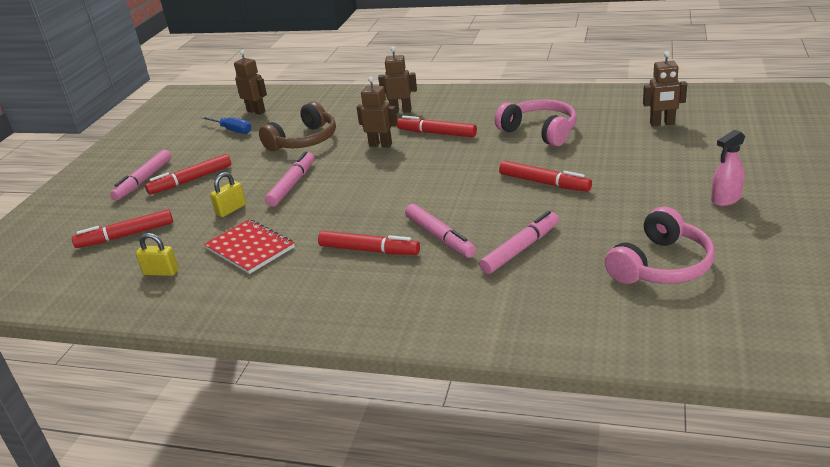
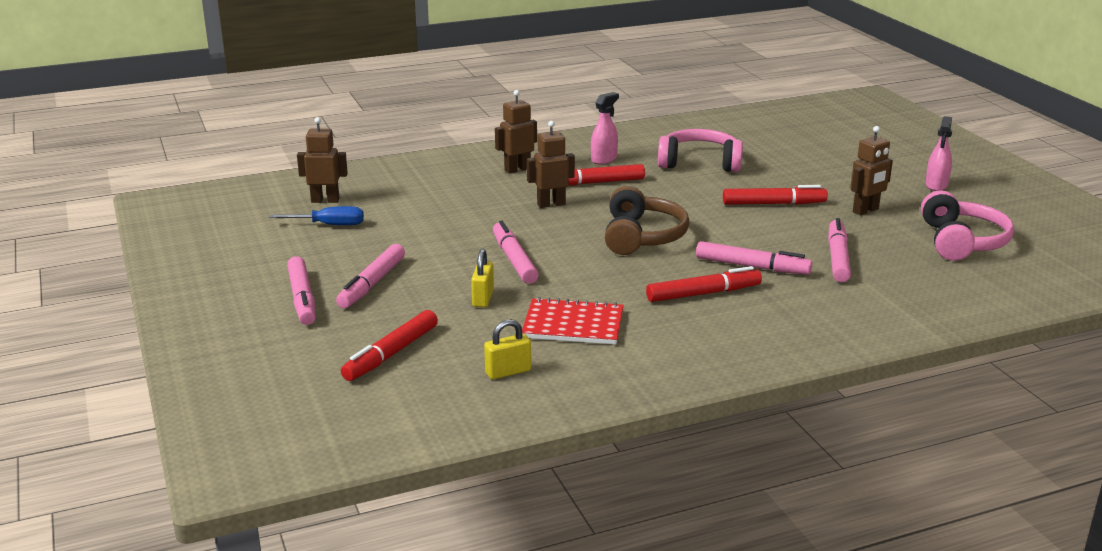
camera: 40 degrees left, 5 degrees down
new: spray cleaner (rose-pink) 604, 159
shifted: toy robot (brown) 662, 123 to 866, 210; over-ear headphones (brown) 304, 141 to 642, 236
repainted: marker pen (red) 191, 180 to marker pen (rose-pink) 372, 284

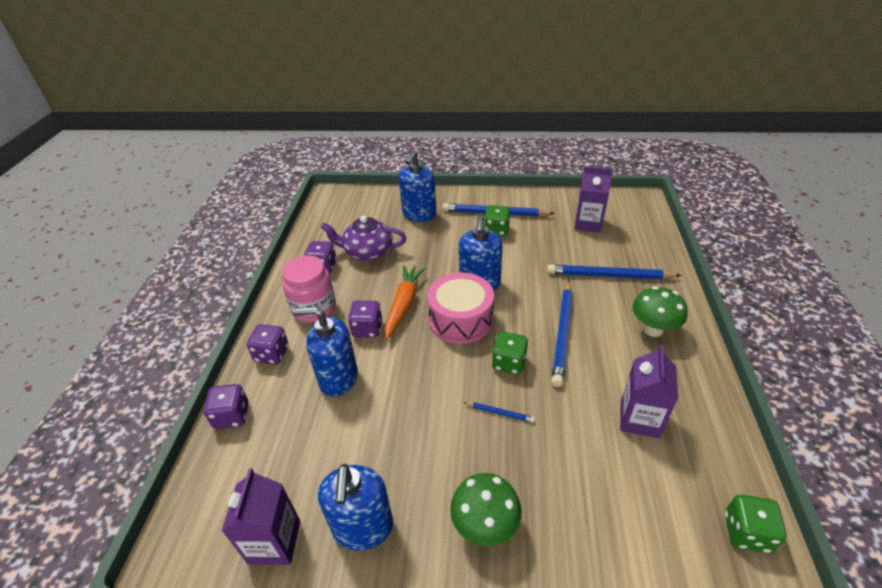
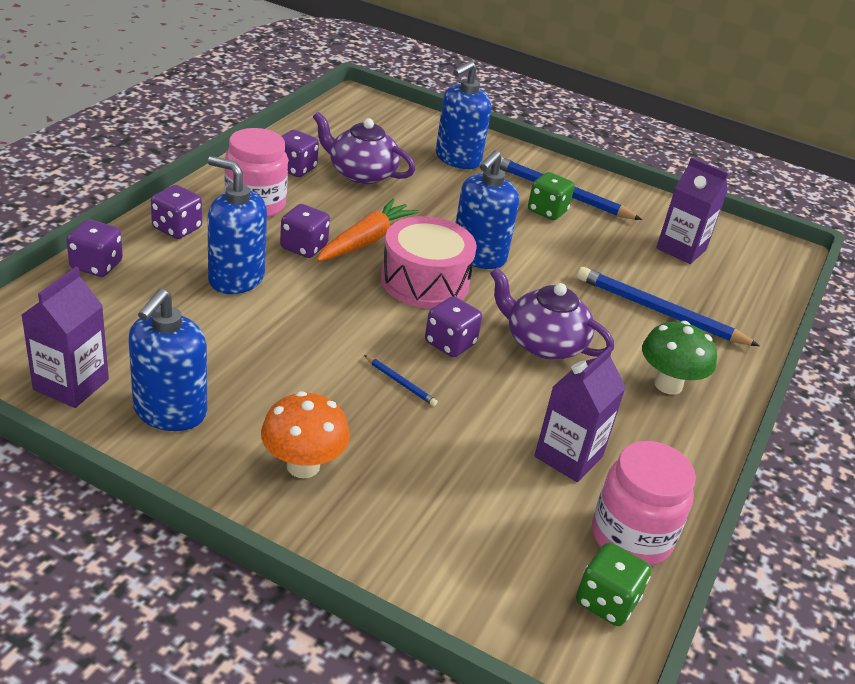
camera: 15 degrees right, 5 degrees down
new: jam jar (rose-pink) 631, 537
swapped: lead pencil (cobalt) 562, 333 to china teapot (violet) 543, 343
repainted: game die (green) 509, 363 to game die (violet) 450, 343; mushroom (green) 485, 525 to mushroom (bright orange) 303, 466

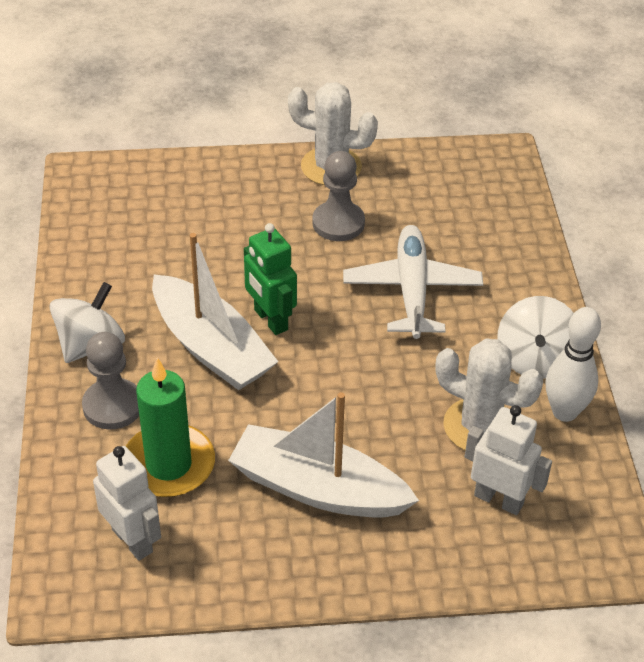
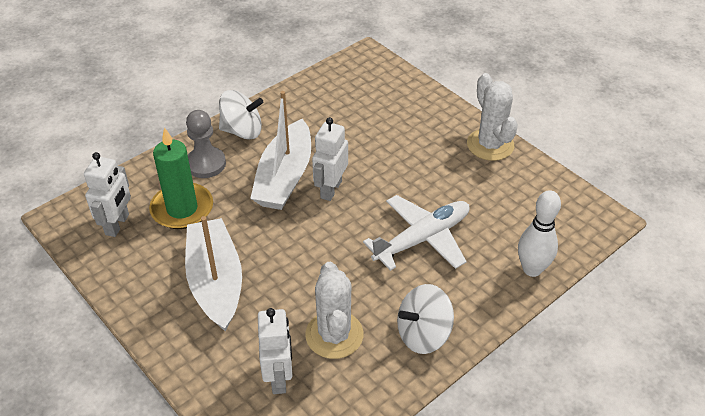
camera: 55 degrees right, 0 degrees up
gone: chess pawn (grey) 338, 223
shifted: skittle (pure white) 564, 412 to 532, 269
repainted: toy robot (green) 270, 320 to toy robot (pure white) 330, 189

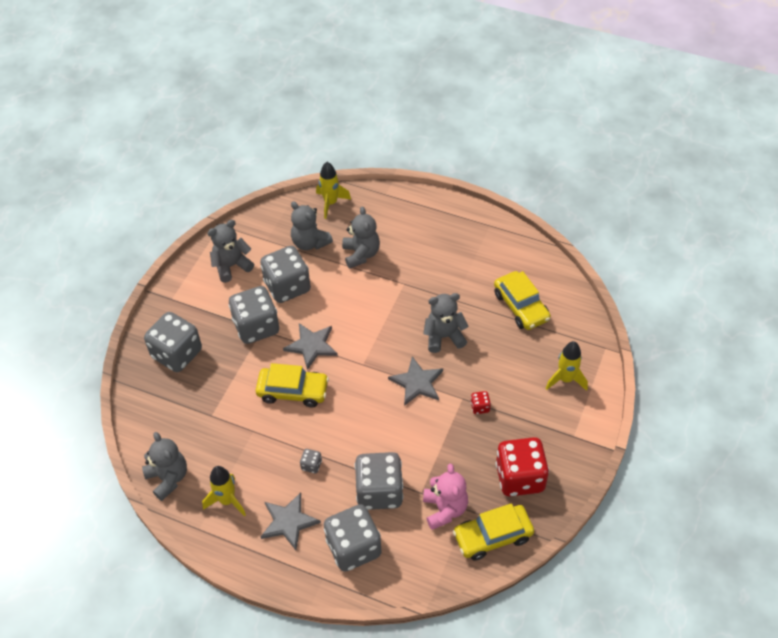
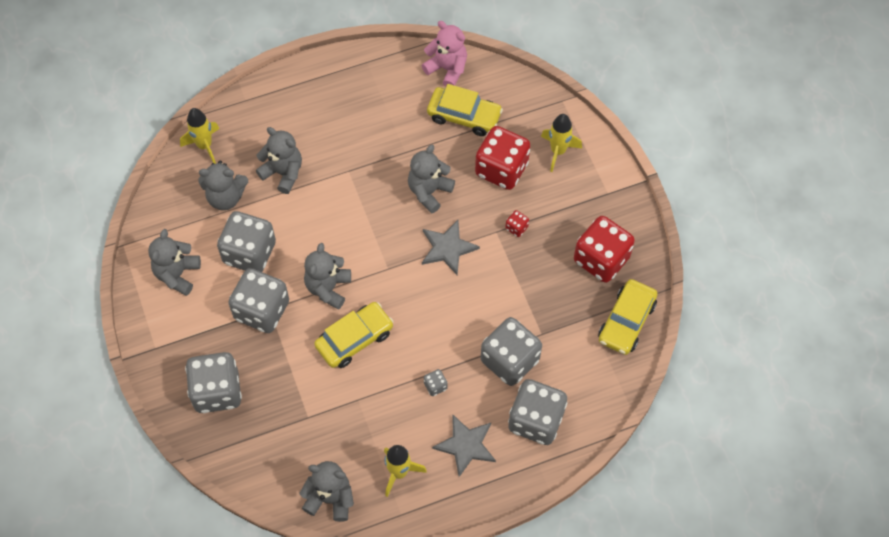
camera: 45 degrees left, 10 degrees up
new: game die (red) 501, 169
shifted: teddy bear (rose-pink) 444, 509 to 447, 69
swapped: five-pointed star (grey) 311, 346 to teddy bear (grey) 328, 288

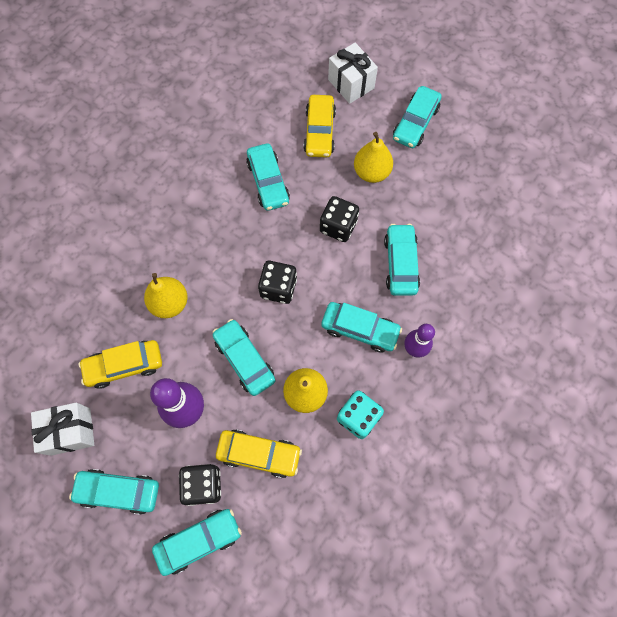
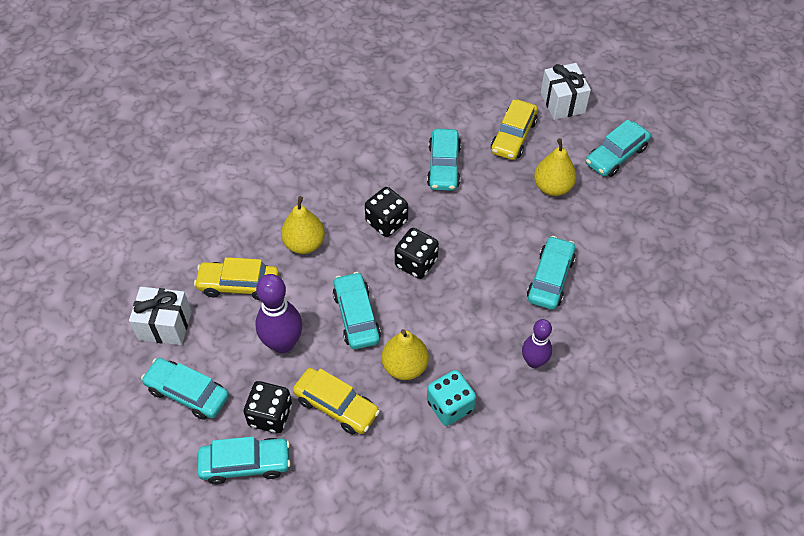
camera: 20 degrees right, 15 degrees down
gone: automobile (teal) 360, 329
shifted: game die (black) 338, 226 to 386, 222

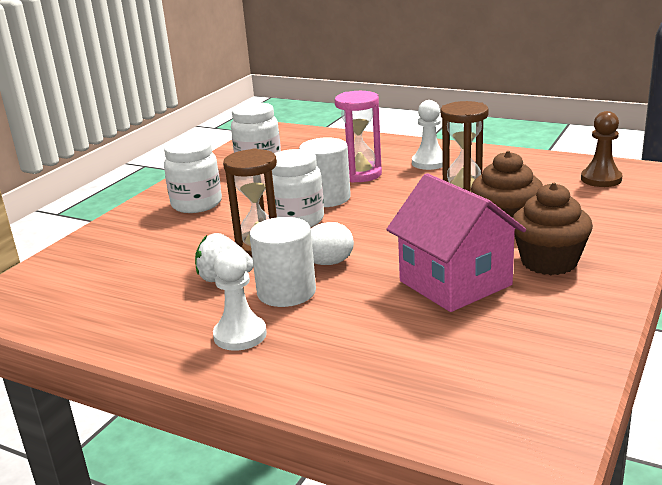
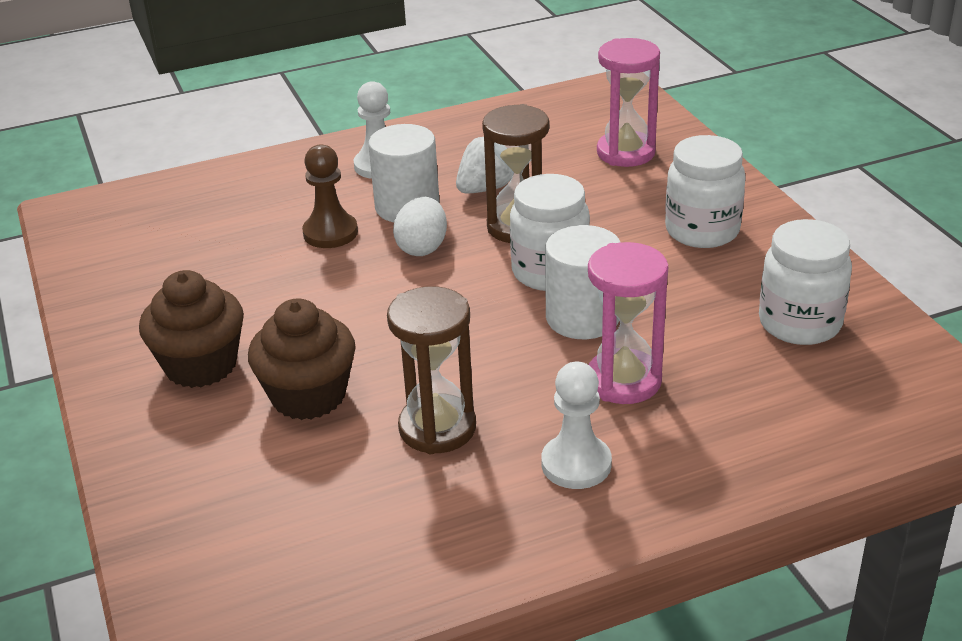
camera: 130 degrees right, 10 degrees up
gone: toy house (rose-pink) 455, 283
new: hourglass (rose-pink) 626, 153
shifted: chess pawn (brown) 601, 179 to 330, 233

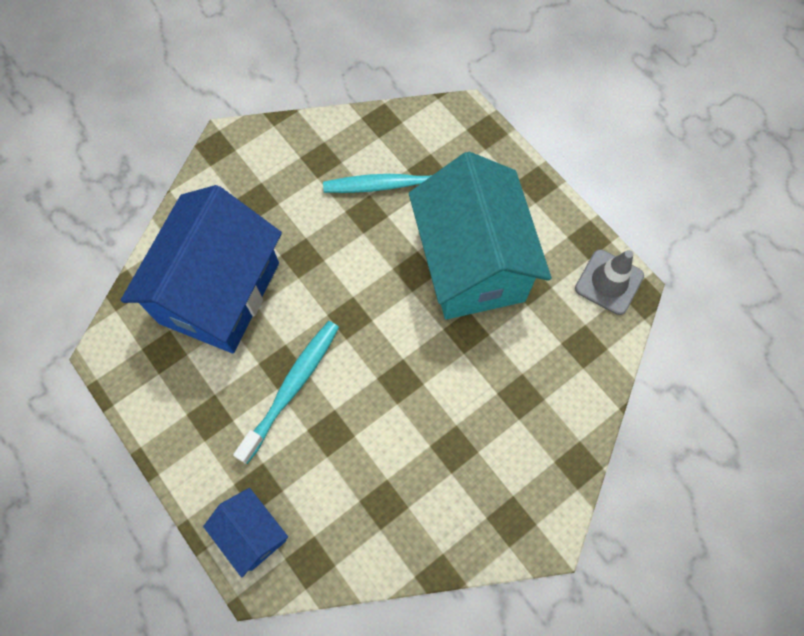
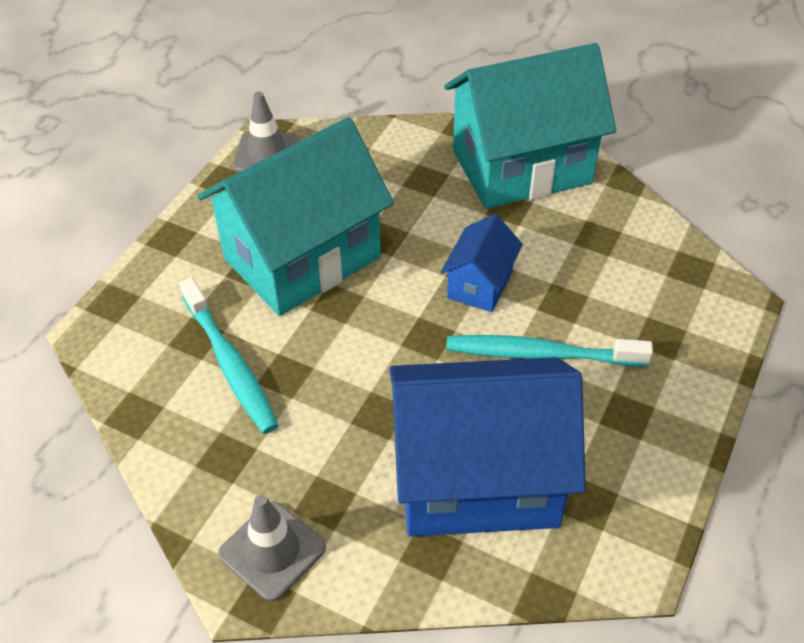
camera: 115 degrees left, 20 degrees down
new: toy house (teal) 521, 167; traffic cone (grey) 272, 551
shifted: toy house (cobalt) 252, 533 to 480, 284

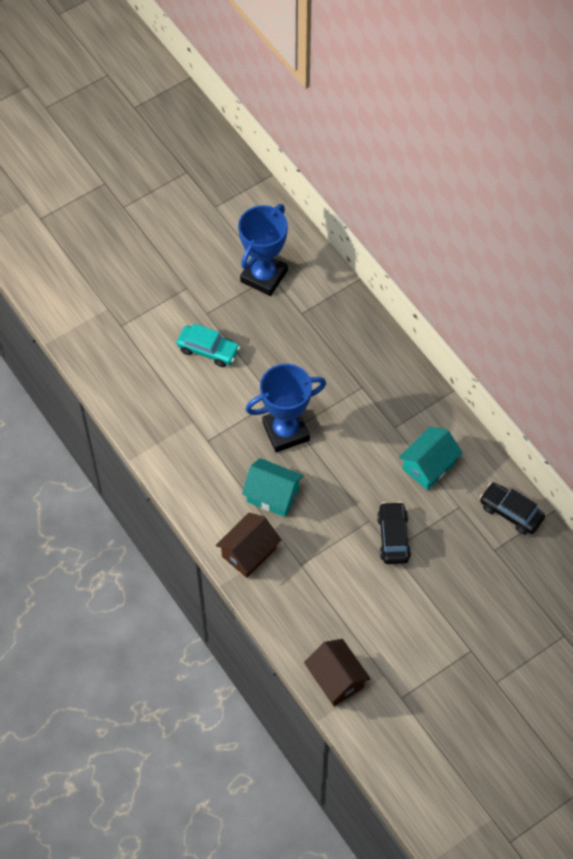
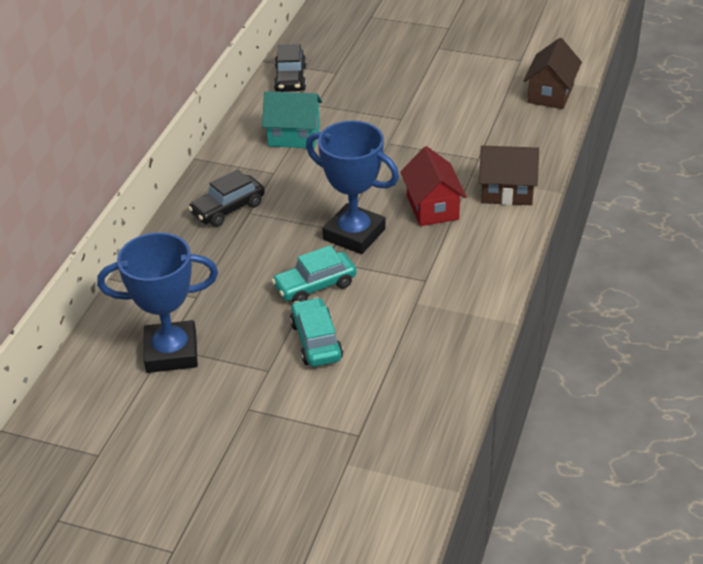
camera: 125 degrees left, 20 degrees down
new: automobile (teal) 315, 286
shifted: automobile (black) 393, 537 to 228, 209
repainted: toy house (teal) 272, 495 to toy house (red) 432, 207

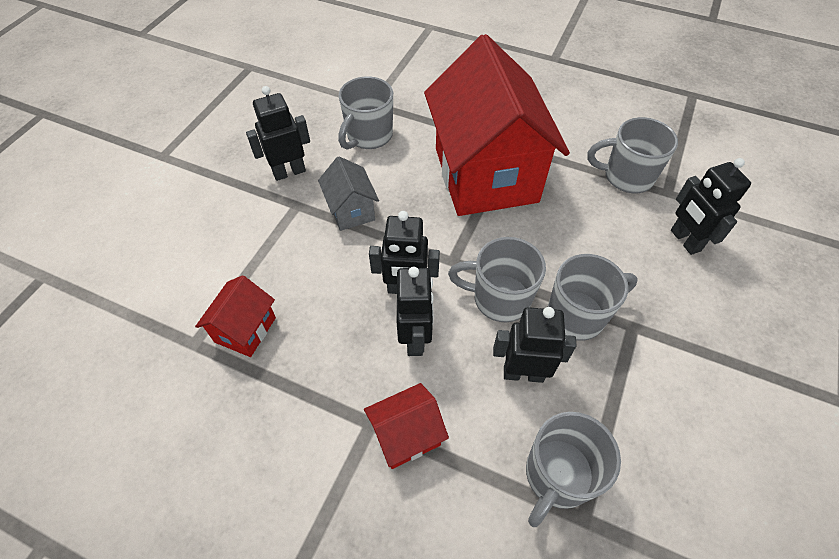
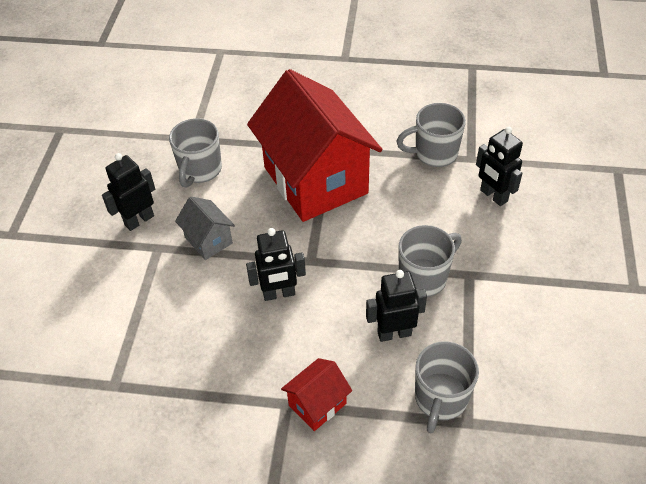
camera: 15 degrees left, 5 degrees down
gone: tea mug (grey) 499, 298; toy robot (black) 415, 339; toy house (red) 245, 330

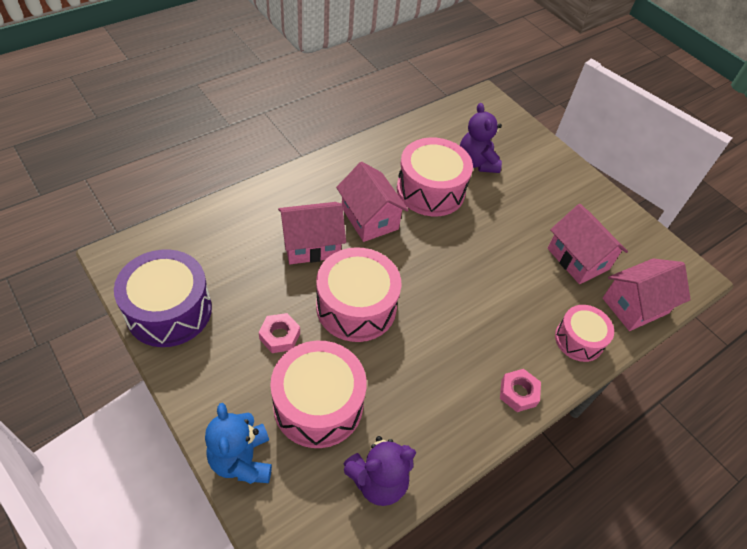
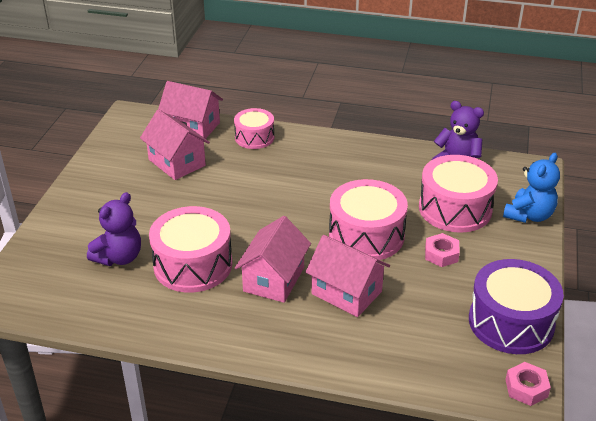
camera: 125 degrees left, 15 degrees down
shifted: nut (rose-pink) 518, 393 to 526, 388
rotated: toy house (rose-pink) 578, 259 = 177, 162 60 degrees counterclockwise

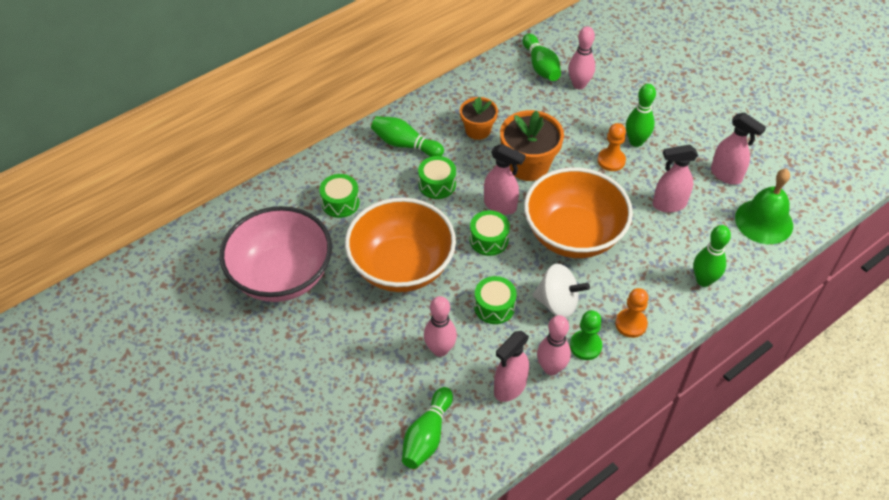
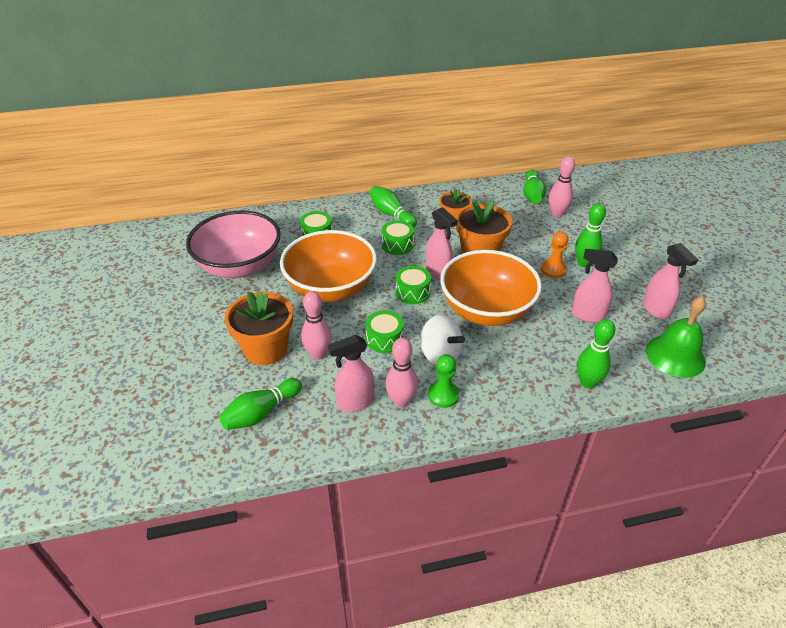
camera: 25 degrees right, 10 degrees down
gone: chess pawn (bright orange) 631, 324
new: potted plant (bright orange) 266, 349

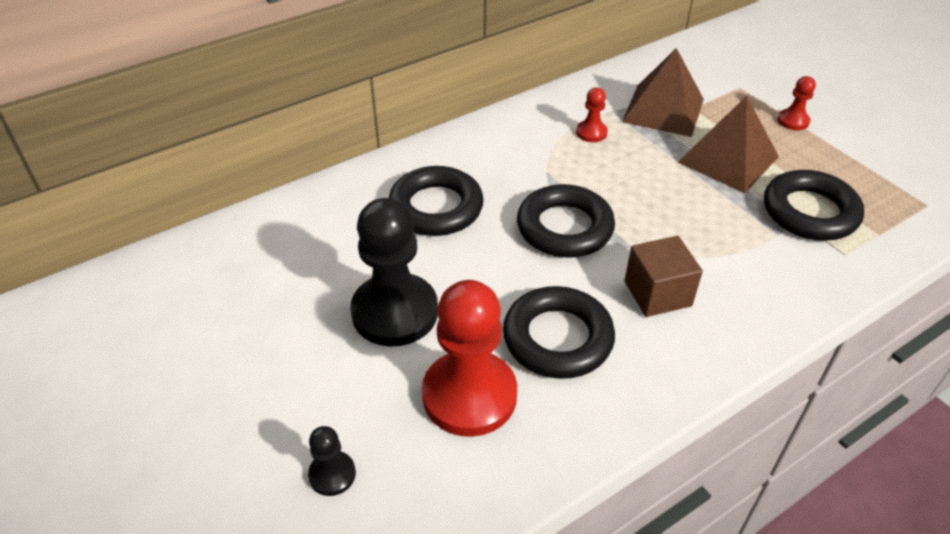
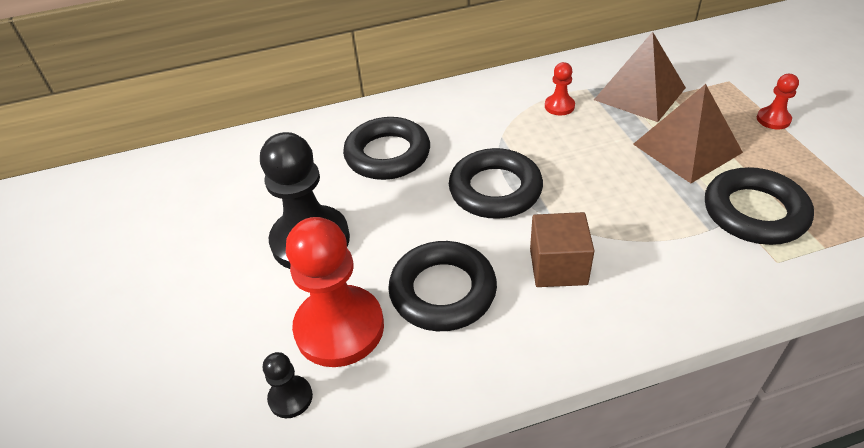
camera: 20 degrees right, 0 degrees up
shifted: chess pawn (black) 332, 474 to 290, 398

